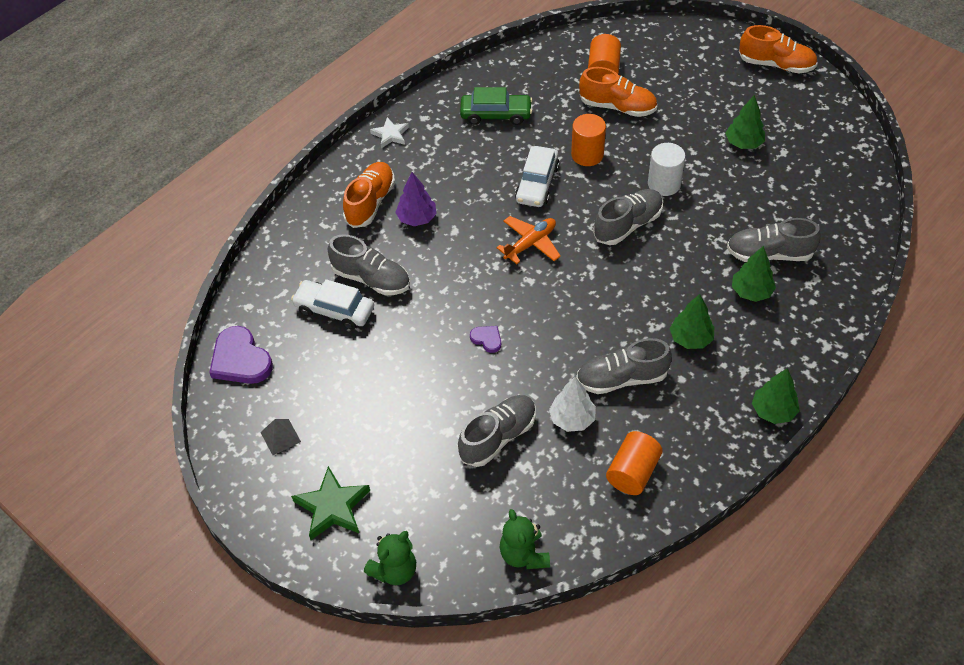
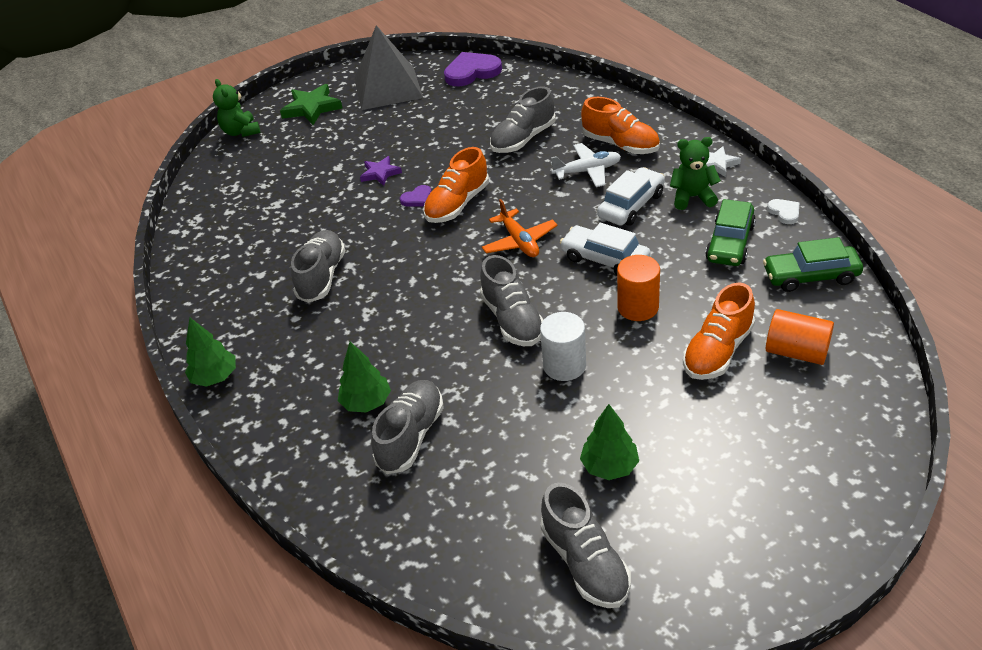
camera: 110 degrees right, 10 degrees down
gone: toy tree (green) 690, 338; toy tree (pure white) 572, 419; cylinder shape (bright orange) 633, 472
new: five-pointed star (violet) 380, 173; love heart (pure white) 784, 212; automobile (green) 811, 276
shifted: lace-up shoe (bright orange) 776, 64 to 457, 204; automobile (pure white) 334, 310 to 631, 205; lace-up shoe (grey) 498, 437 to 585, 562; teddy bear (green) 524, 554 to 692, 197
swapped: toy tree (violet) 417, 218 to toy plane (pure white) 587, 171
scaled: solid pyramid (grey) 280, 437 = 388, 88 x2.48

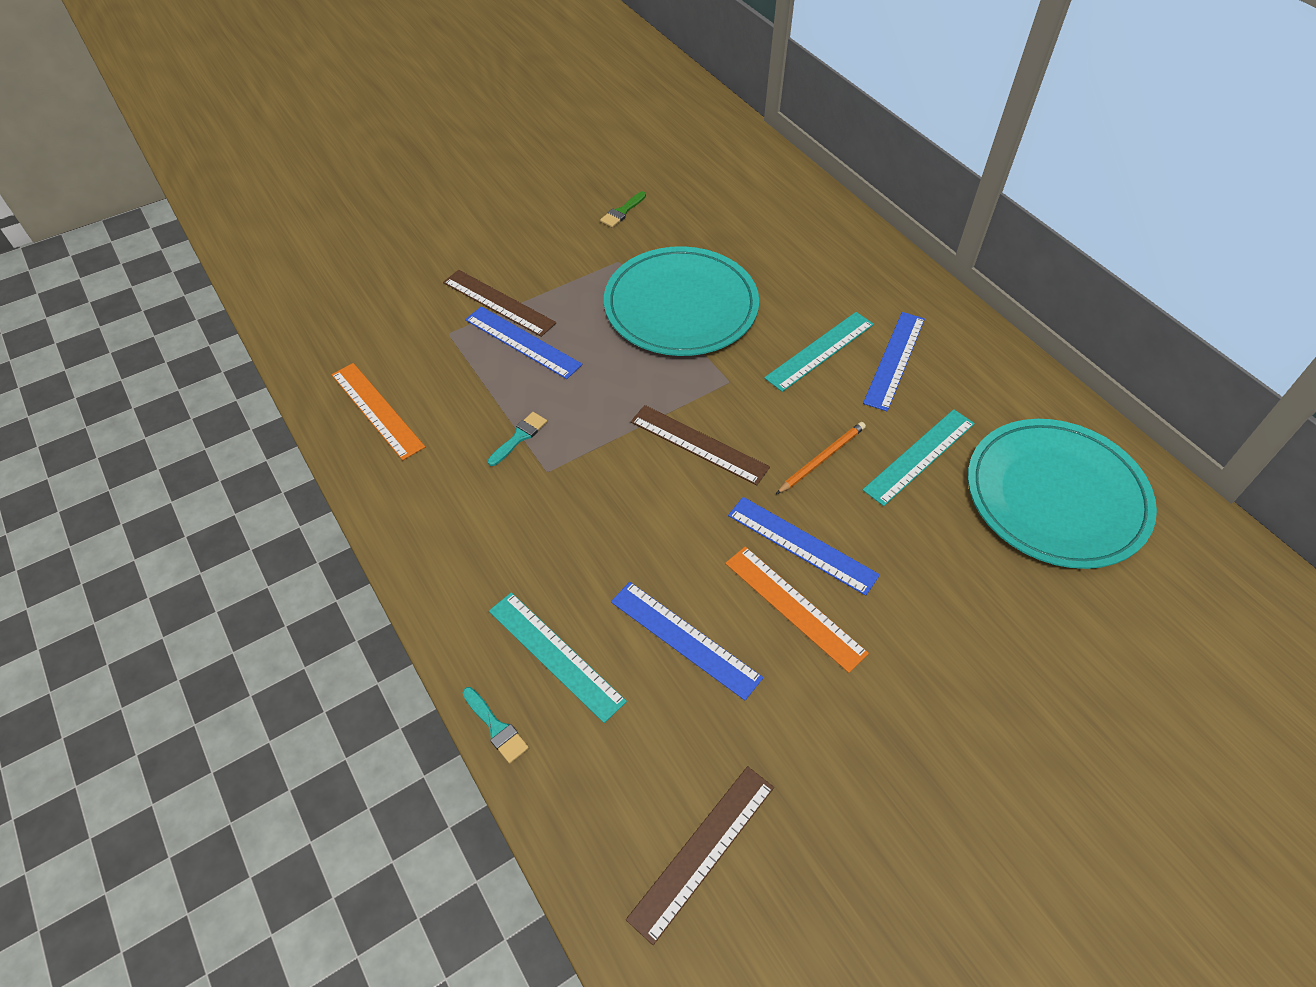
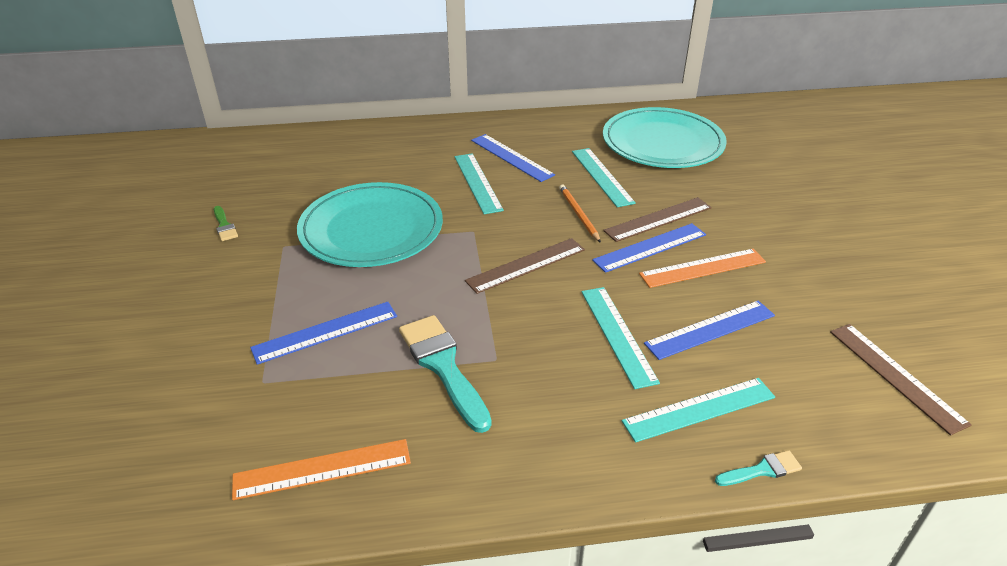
camera: 65 degrees left, 15 degrees down
new: straightedge (teal) 617, 335
shifted: straightedge (brown) 498, 302 to 658, 219
scaled: brush (teal) 519, 437 = 443, 366 x2.05

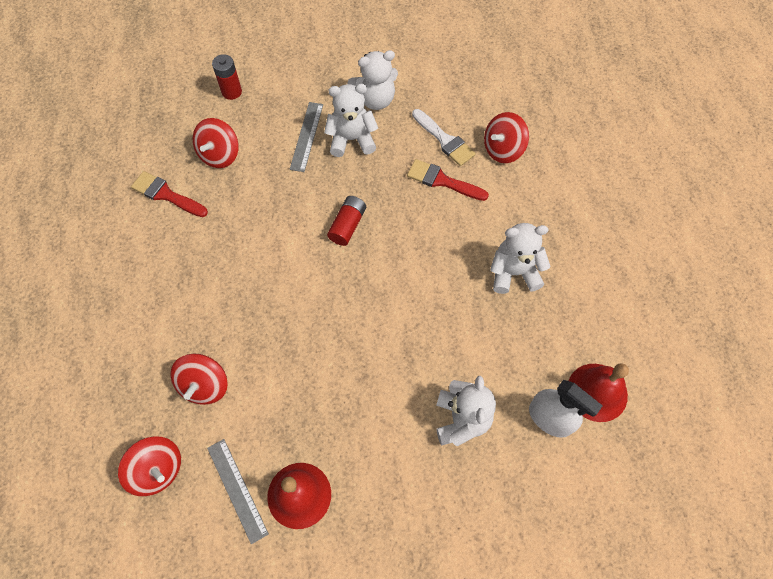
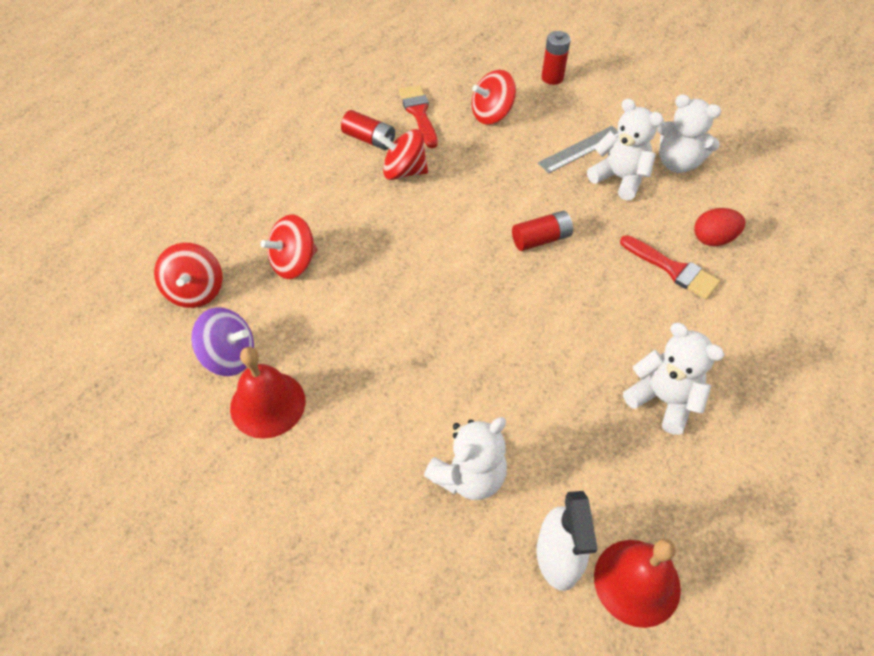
camera: 45 degrees right, 10 degrees down
new: power cell (red) 369, 139
shifted: whirligig (red) 503, 149 to 404, 171
swapped: brush (pure white) 444, 140 to egg shape (red) 713, 239; straightedge (grey) 237, 490 to whirligig (violet) 229, 356
rotated: brush (red) 442, 181 = 673, 269 150 degrees clockwise

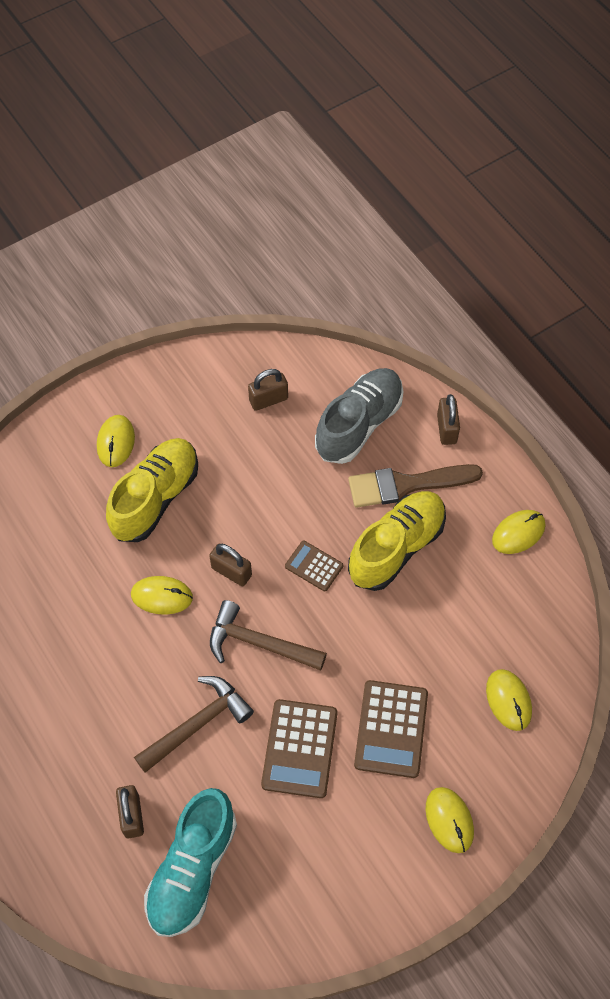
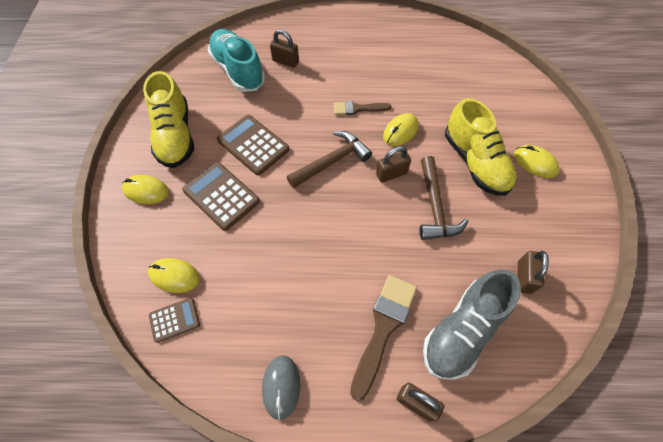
camera: 125 degrees right, 0 degrees up
new: brush (brown) 358, 108
shifted: lace-up shoe (yellow) 396, 547 to 175, 136; pocket calculator (brown) 314, 566 to 174, 320; hammer (brown) 197, 724 to 434, 206
repainted: mouse (yellow) 518, 533 to mouse (grey) 281, 386
rotated: lace-up shoe (grey) 359, 424 = 462, 330 60 degrees clockwise

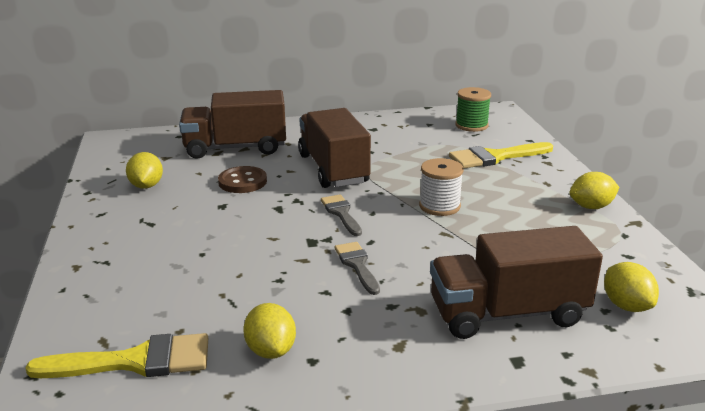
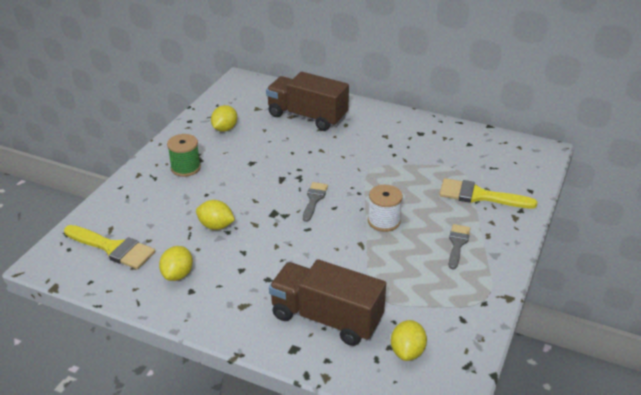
camera: 35 degrees right, 10 degrees up
gone: lorry (brown) 333, 169; shirt button (brown) 242, 182
shifted: spool (green) 471, 125 to 185, 168; toy lemon (yellow) 591, 207 to 216, 226; brush (grey) 357, 265 to 457, 244

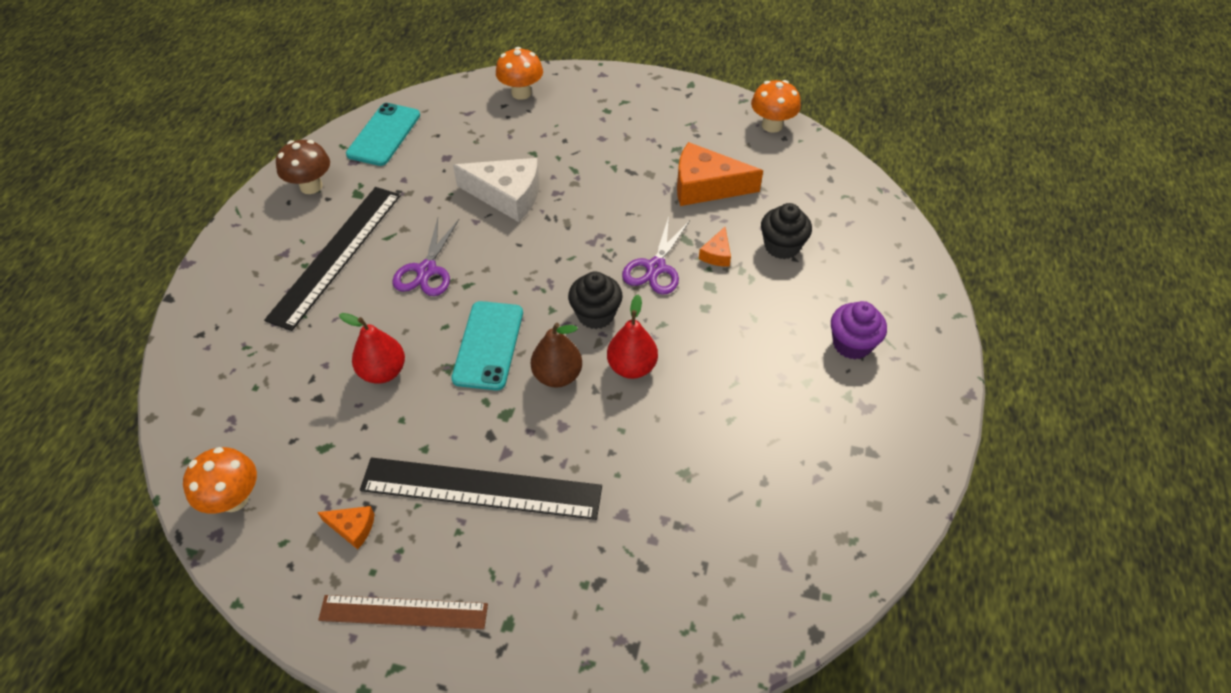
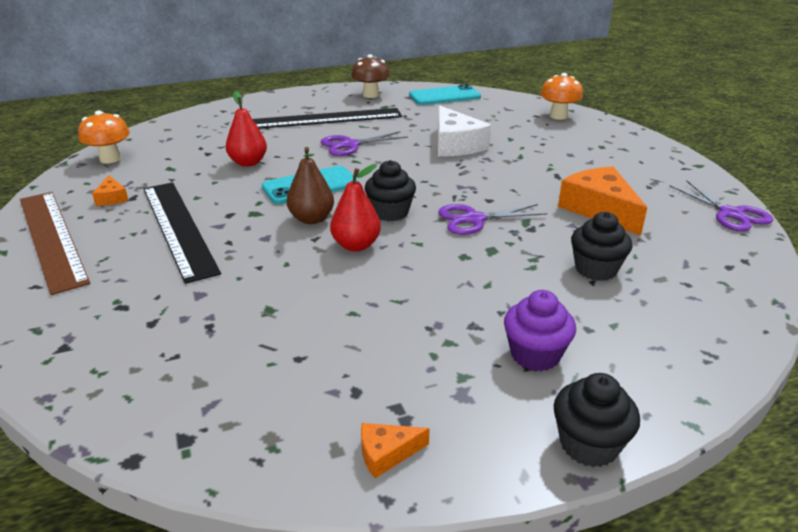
camera: 55 degrees right, 20 degrees down
new: muffin (black) 589, 444
shifted: piece of cheese (bright orange) 717, 254 to 386, 453
swapped: mushroom (bright orange) 772, 125 to pair of scissors (violet) 731, 214
scaled: straightedge (brown) 403, 612 = 51, 238 x1.58

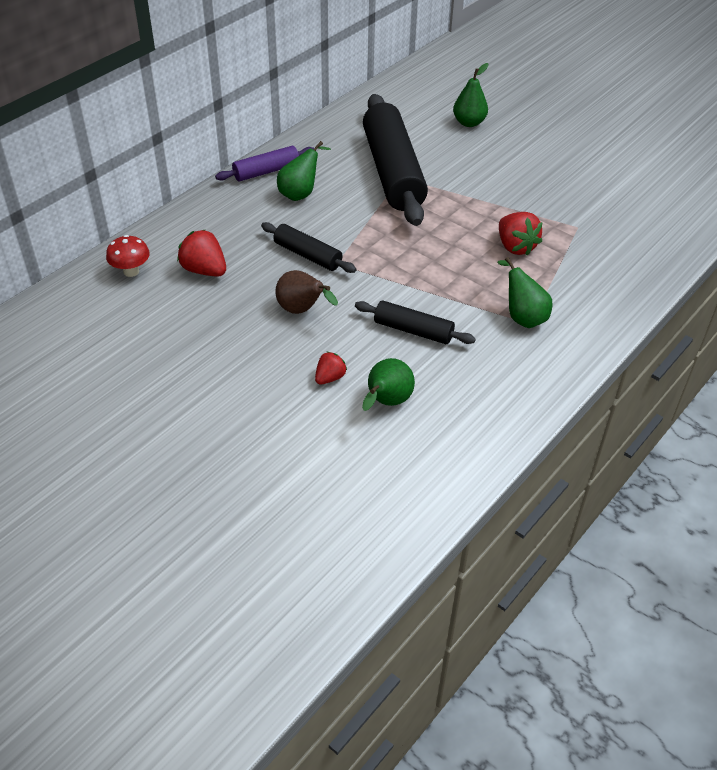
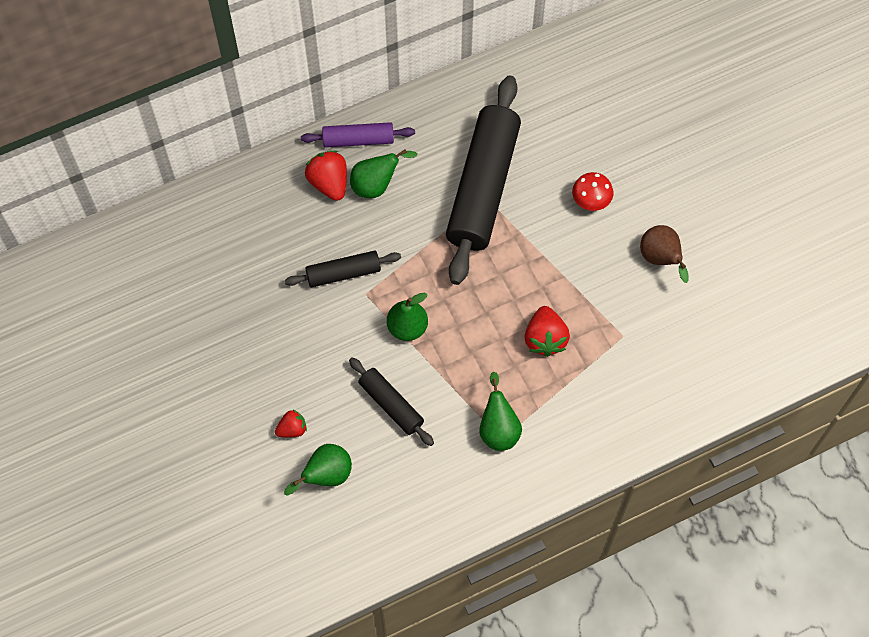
camera: 25 degrees right, 20 degrees up
shifted: pear (green) 469, 123 to 407, 327; toy strawberry (red) 204, 270 to 329, 183; mushroom (red) 131, 271 to 590, 201; pear (brown) 302, 310 to 661, 259
rotated: rolling pin (black) 307, 255 = 343, 273 75 degrees counterclockwise

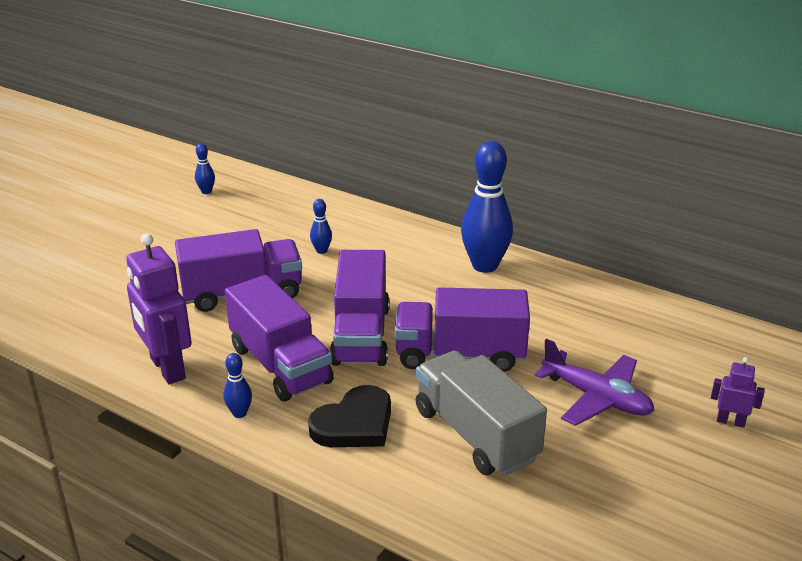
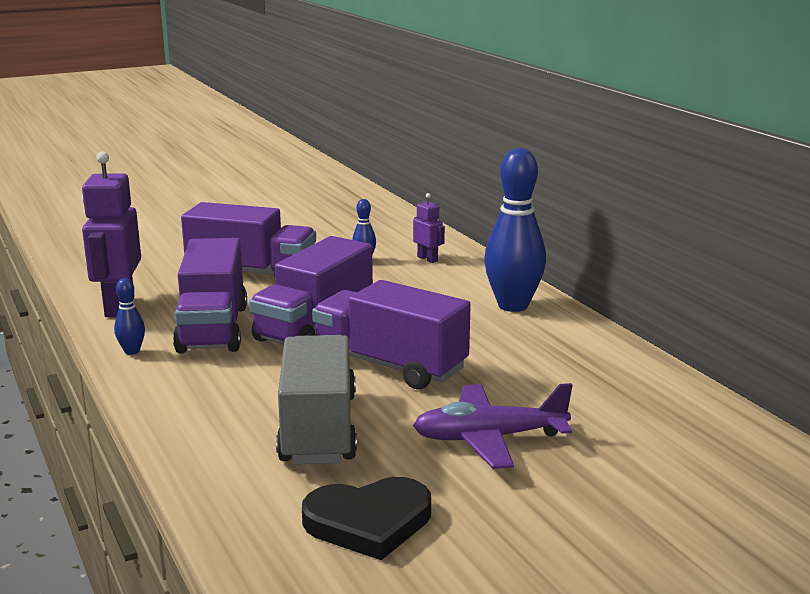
camera: 30 degrees right, 10 degrees down
gone: skittle (cobalt) 206, 191
shifted: toy robot (violet) 730, 421 to 427, 259; love heart (black) 354, 424 to 368, 522
rotated: toy plane (violet) 596, 398 = 489, 438 105 degrees clockwise

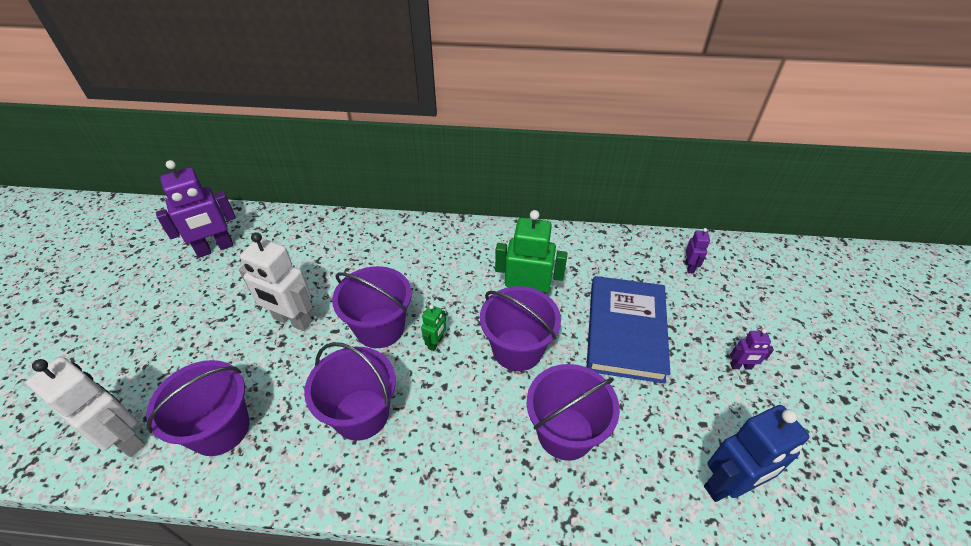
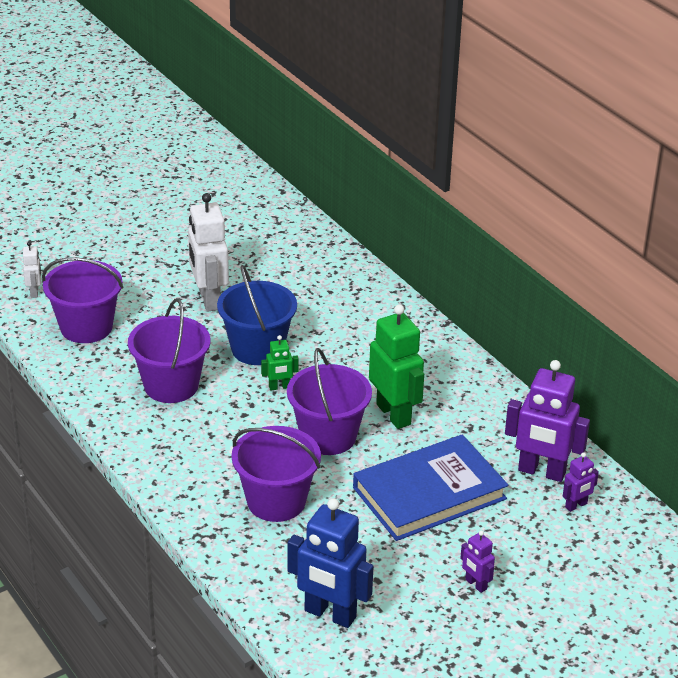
camera: 50 degrees right, 10 degrees down
shifted: toy robot (violet) 215, 248 to 541, 472
repainted: sand bucket (violet) 380, 328 to sand bucket (cobalt) 257, 349
scaled: toy robot (pure white) 125, 439 = 34, 292 x0.49

